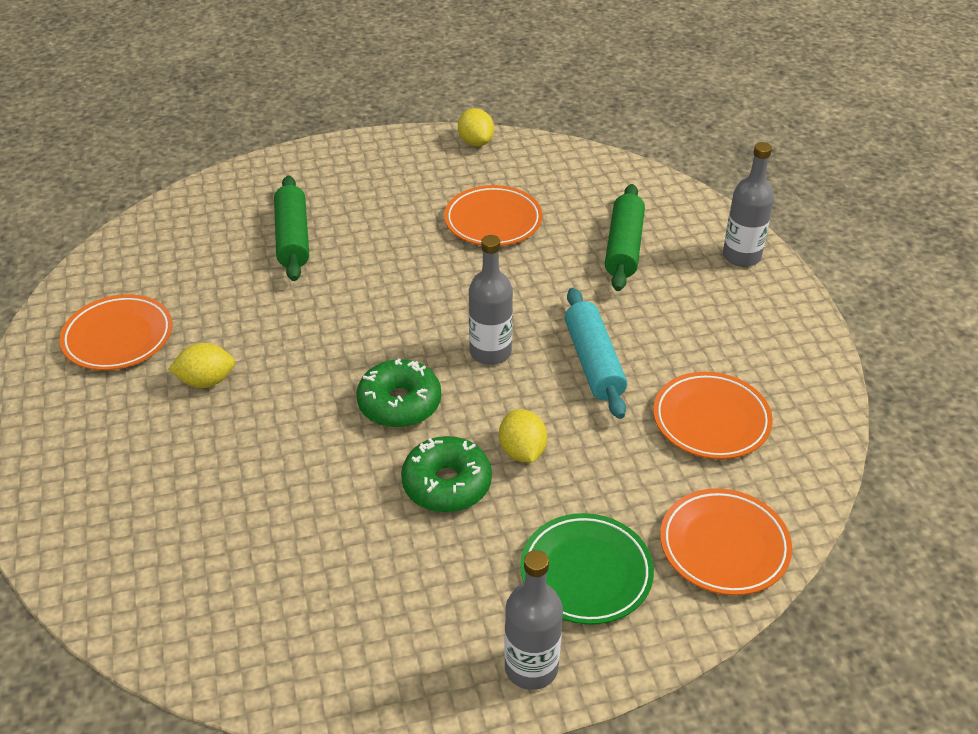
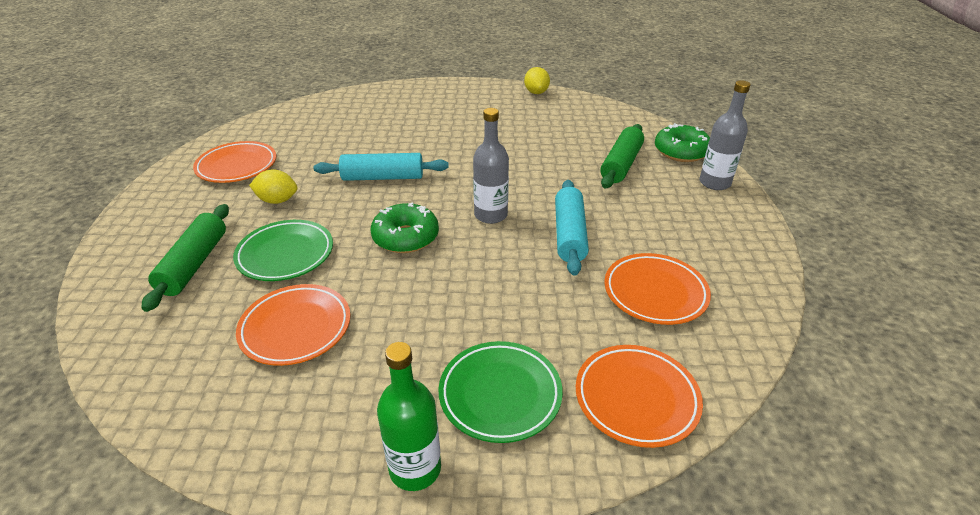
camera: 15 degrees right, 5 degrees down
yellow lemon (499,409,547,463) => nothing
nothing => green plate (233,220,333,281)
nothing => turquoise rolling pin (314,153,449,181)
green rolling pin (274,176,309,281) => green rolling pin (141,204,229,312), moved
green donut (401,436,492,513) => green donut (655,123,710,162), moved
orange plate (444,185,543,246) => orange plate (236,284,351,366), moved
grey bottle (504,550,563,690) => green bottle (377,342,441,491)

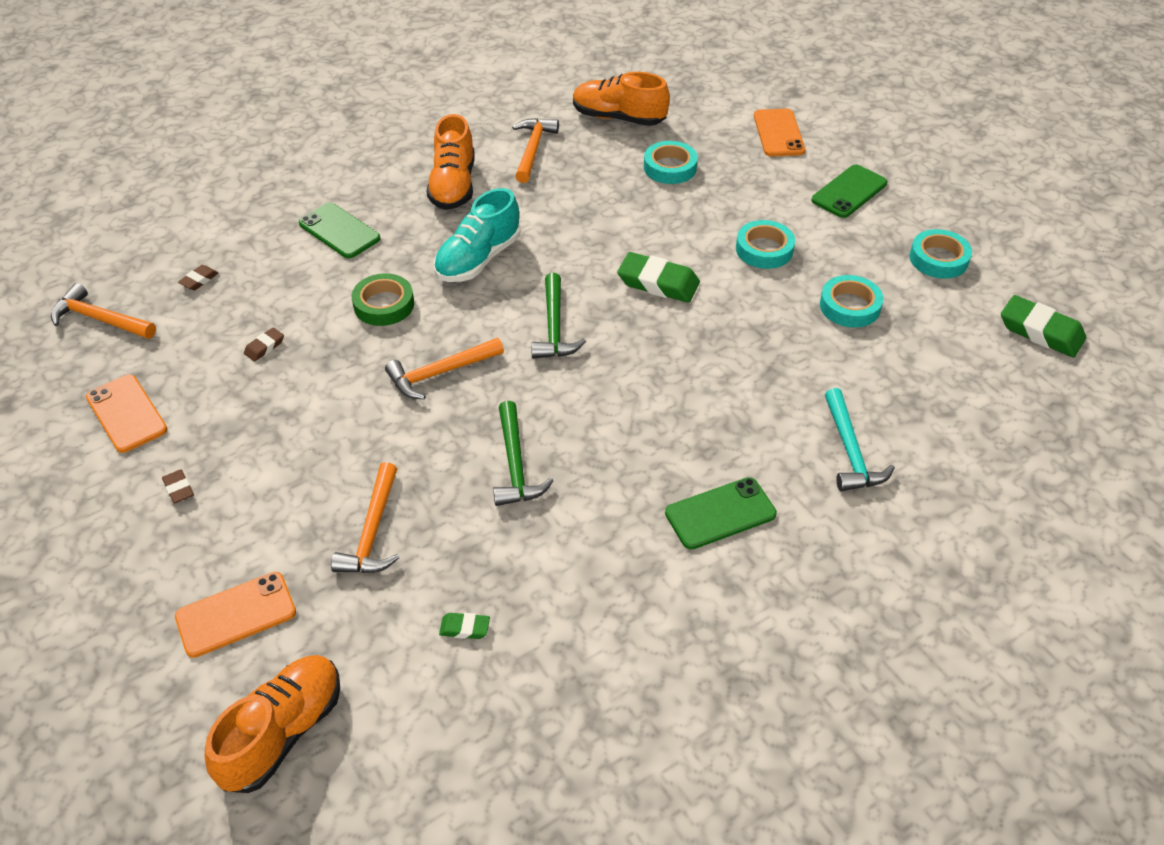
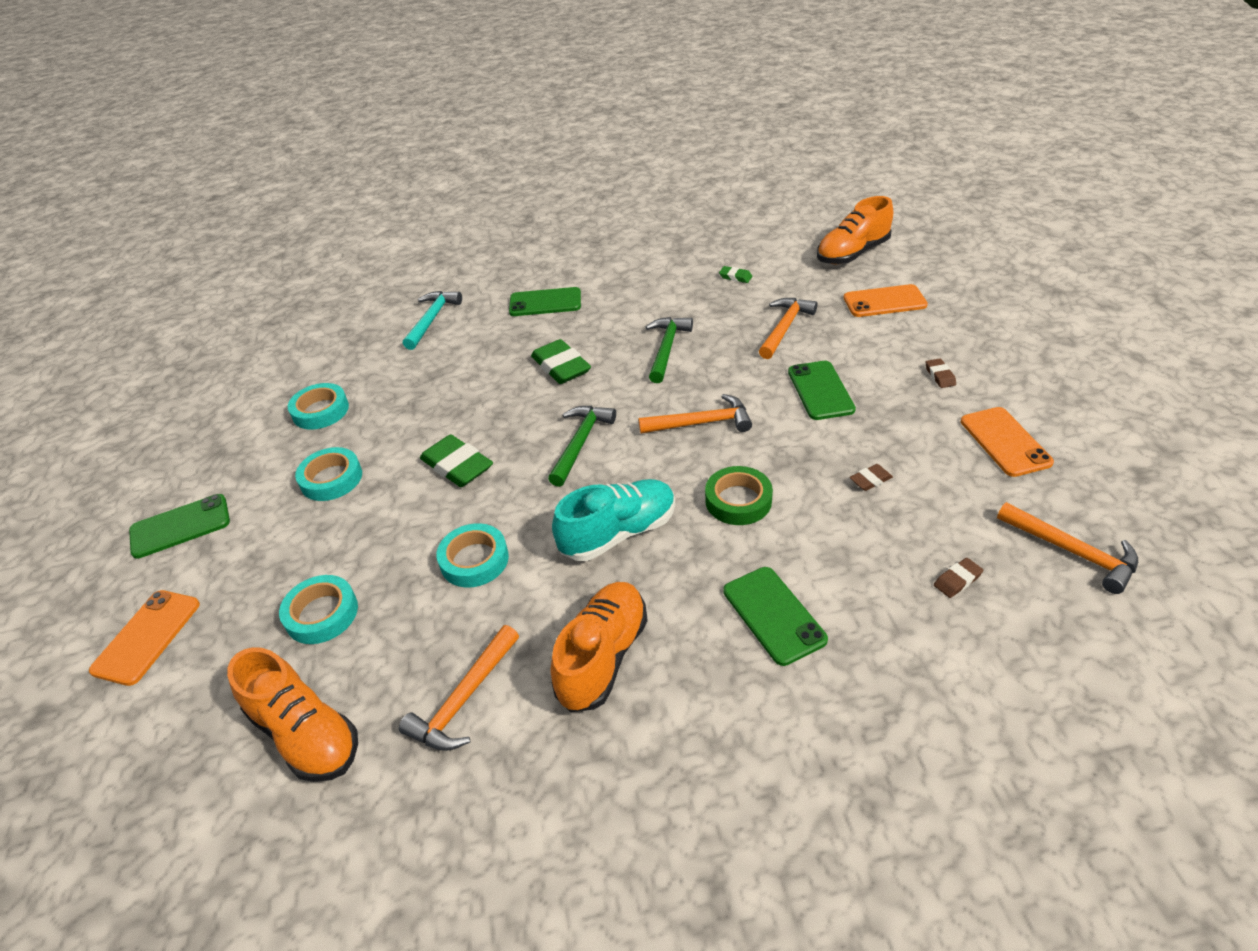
camera: 155 degrees left, 5 degrees down
nothing => green phone (788,361,856,420)
turquoise tape (909,229,972,279) => turquoise tape (436,523,509,587), moved
green eraser (1001,295,1086,357) => green eraser (531,339,591,384), moved

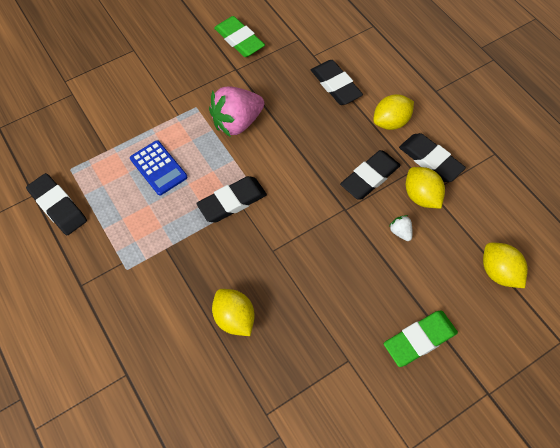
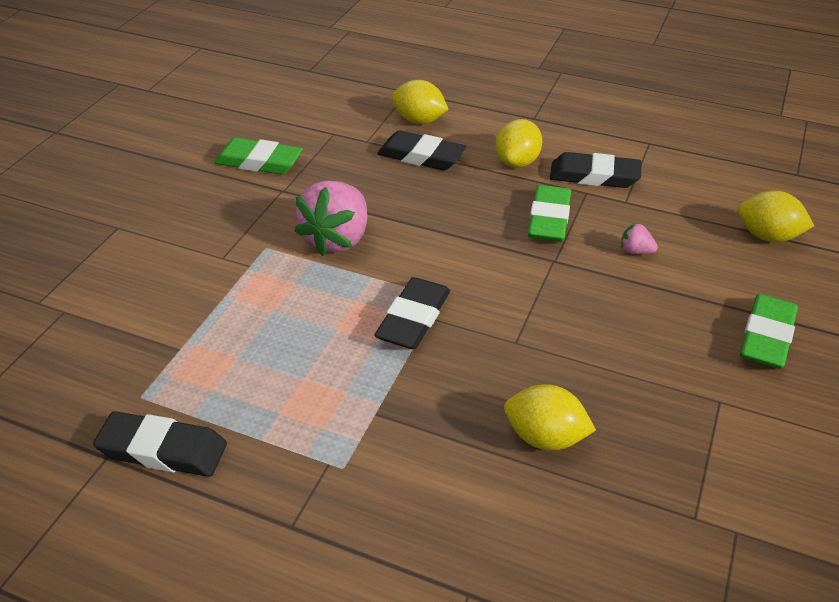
camera: 35 degrees left, 20 degrees down
blue calculator (130,140,187,195) => nothing
yellow lemon (406,167,445,209) => yellow lemon (392,80,449,124), moved
black eraser (340,150,401,200) => green eraser (528,185,571,242)
white strawberry (389,215,412,241) => pink strawberry (621,223,658,254)

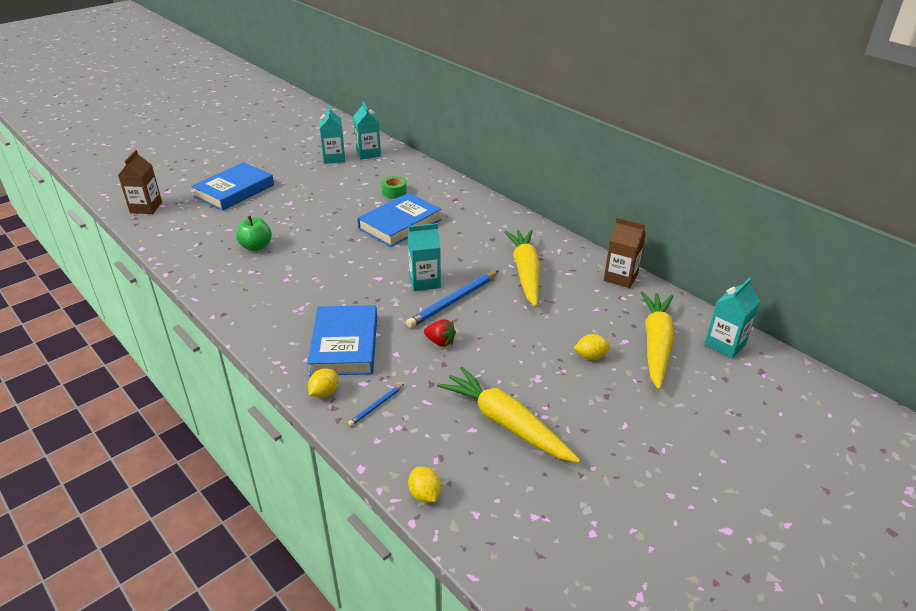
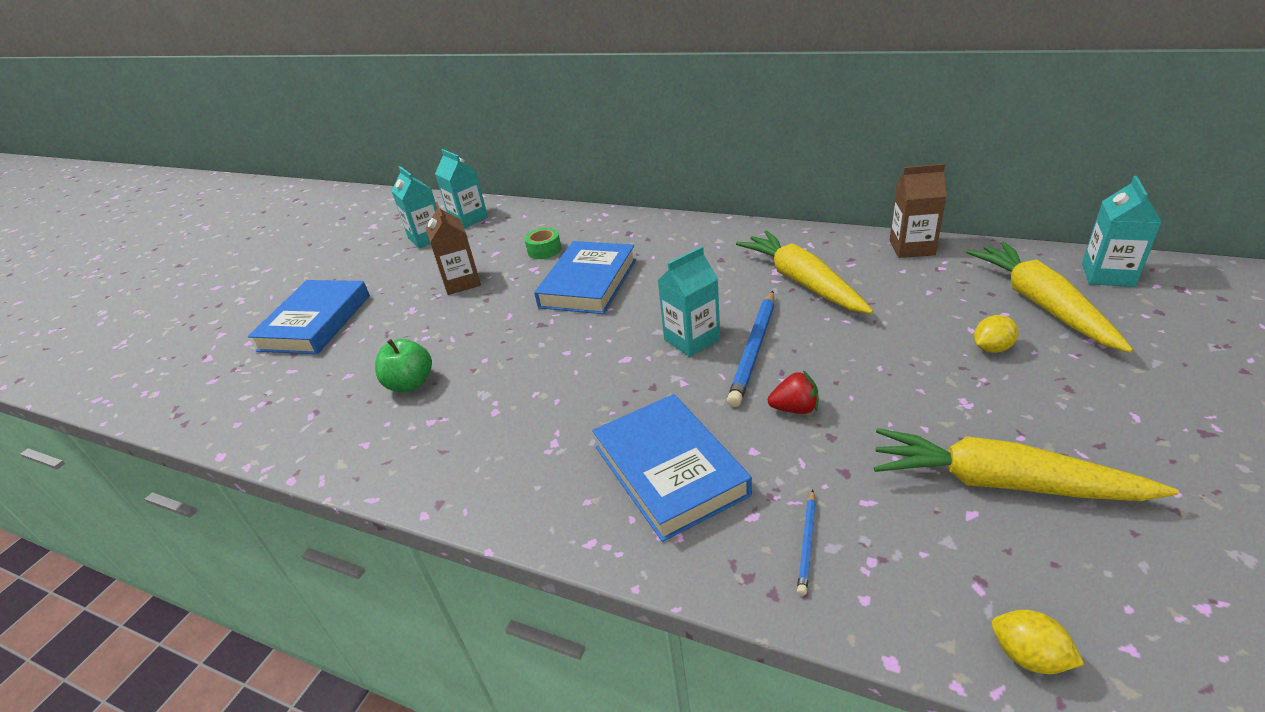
camera: 20 degrees left, 0 degrees up
yellow lemon (308,368,338,398) => nothing
brown carton (118,150,162,214) => brown carton (426,202,481,295), moved

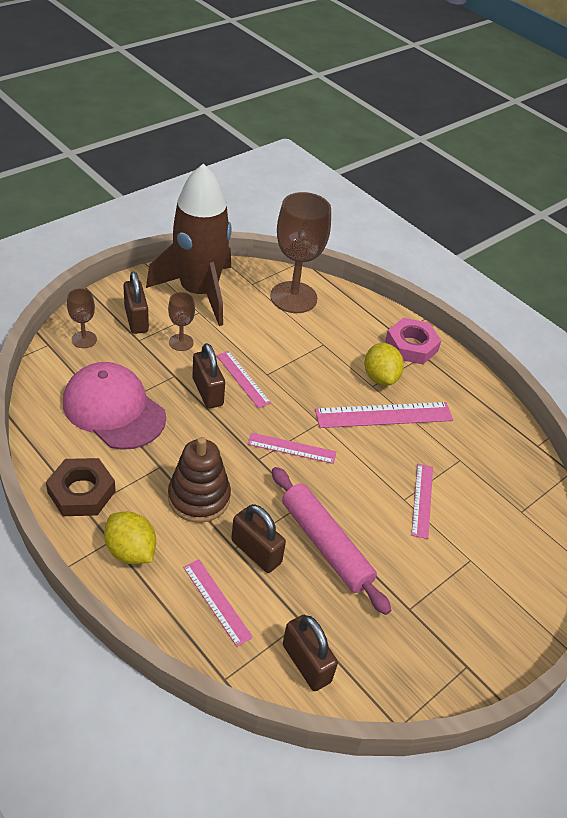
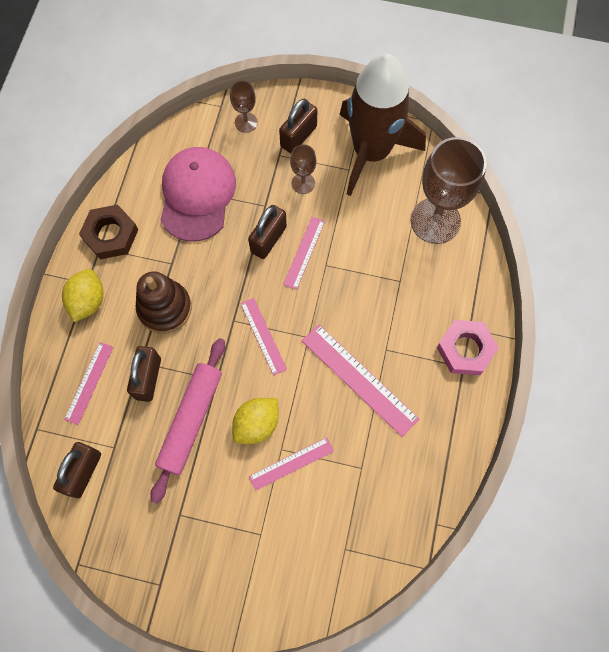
camera: 60 degrees right, 25 degrees up
yellow lemon (365,343,404,385) => yellow lemon (232,398,279,444), moved

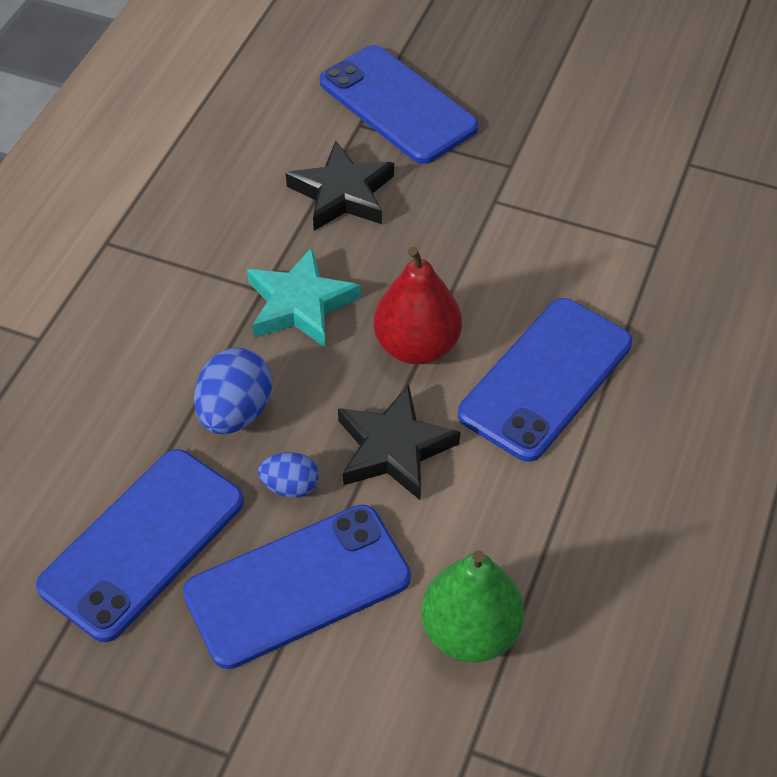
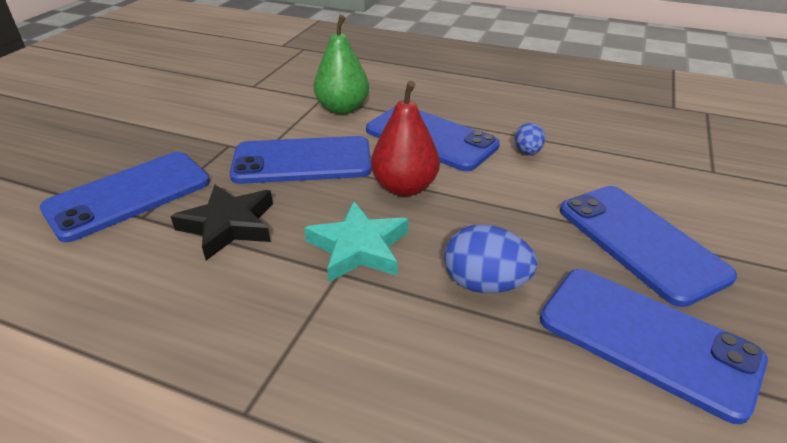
camera: 90 degrees left, 15 degrees down
black star (338,384,460,501) => nothing
nothing => blue phone (230,136,372,184)
blue egg (258,452,319,498) => blue egg (515,123,545,155), moved
green pear (421,550,524,663) => green pear (314,15,369,114), moved

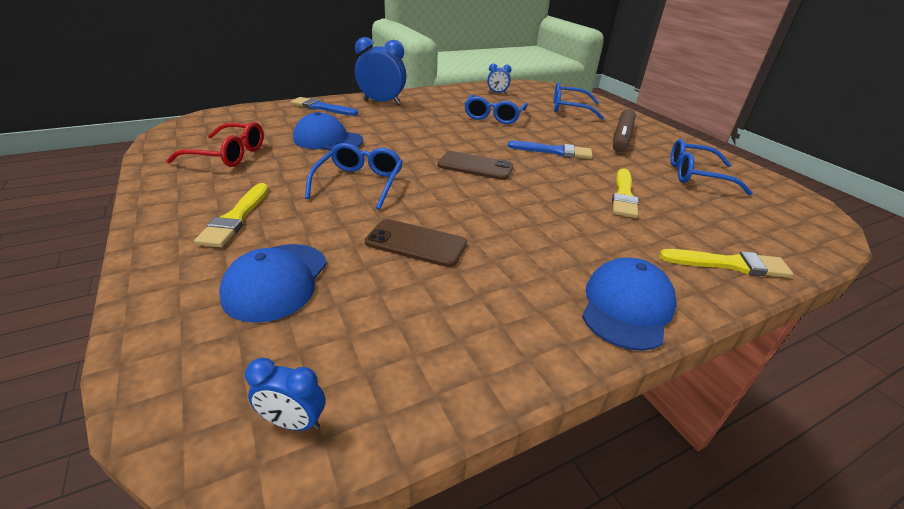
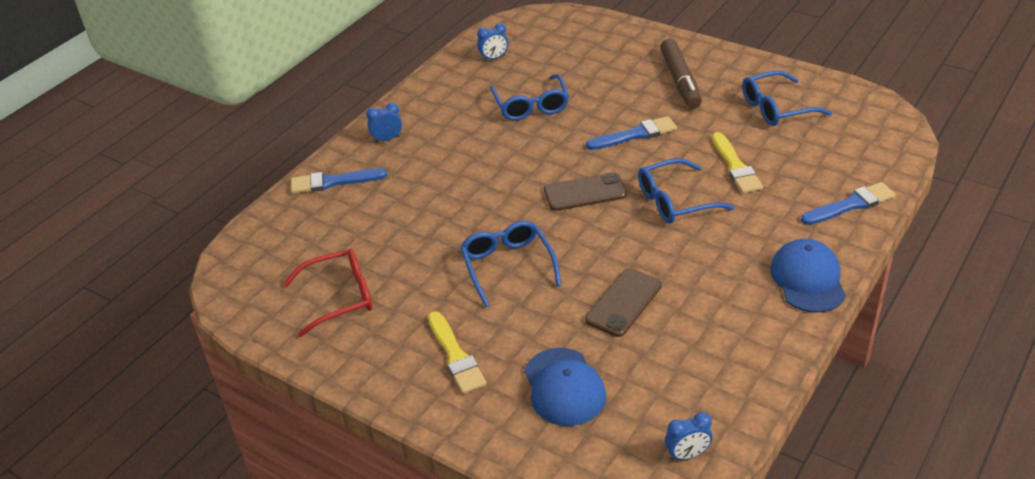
camera: 25 degrees left, 5 degrees up
blue cap (293,112,363,150) => nothing
blue glasses (554,82,604,120) => blue glasses (638,158,734,223), moved
yellow brush (659,249,793,278) => blue brush (801,182,896,225)
brown phone (365,219,467,267) => brown phone (585,268,662,337), 45 degrees counterclockwise
blue clock (355,37,406,104) => blue clock (366,103,402,143), x0.52

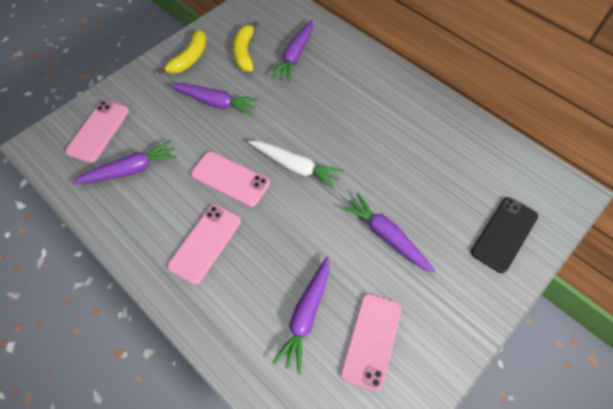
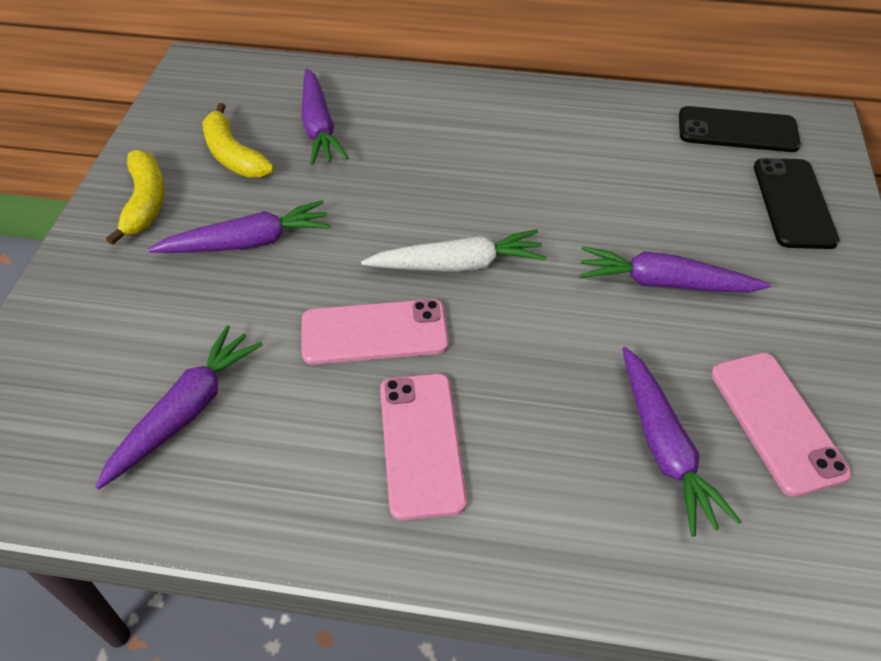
camera: 35 degrees left, 10 degrees down
pink phone (65,100,129,163) => nothing
nothing => black phone (679,106,801,152)

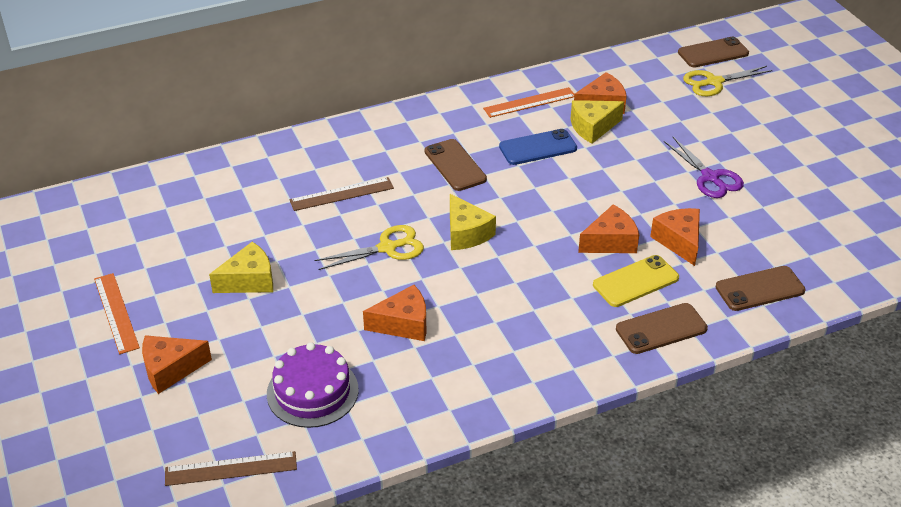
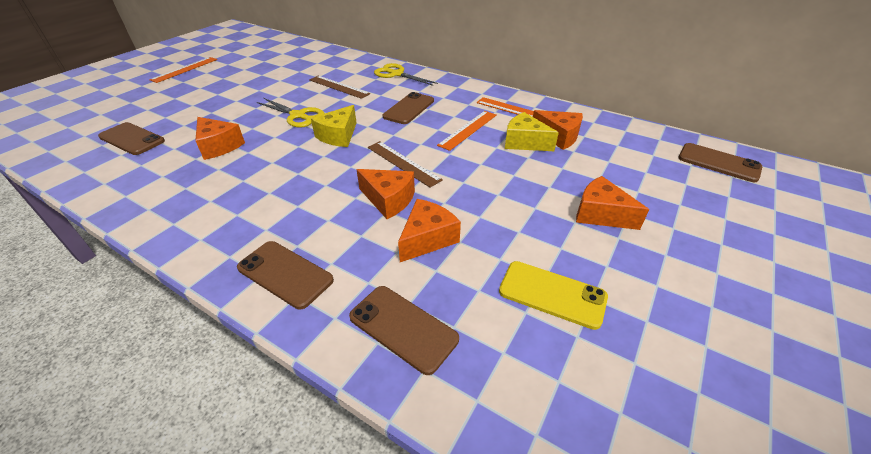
camera: 55 degrees right, 0 degrees up
yellow cheese (209,242,273,293) => nothing
purple scissors (664,137,744,198) => nothing
orange cheese (142,335,212,394) => orange cheese (576,176,649,230), moved
brown ruler (165,451,297,486) => brown ruler (368,141,443,188), moved
yellow phone (593,255,679,307) => yellow phone (499,261,608,330), moved
yellow scissors (683,66,773,96) => yellow scissors (374,63,438,86), moved
purple cake (267,342,359,428) => brown phone (98,122,165,155)
blue phone (499,129,577,165) => orange ruler (437,111,497,151)

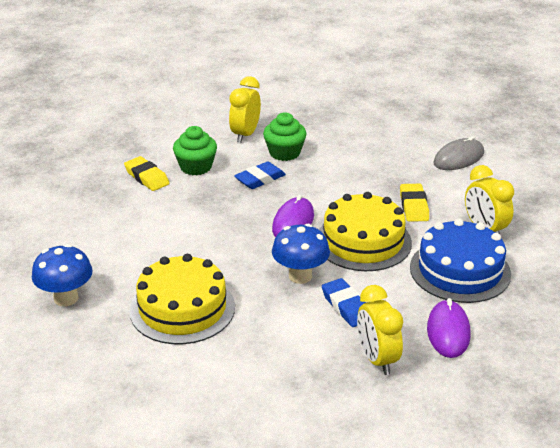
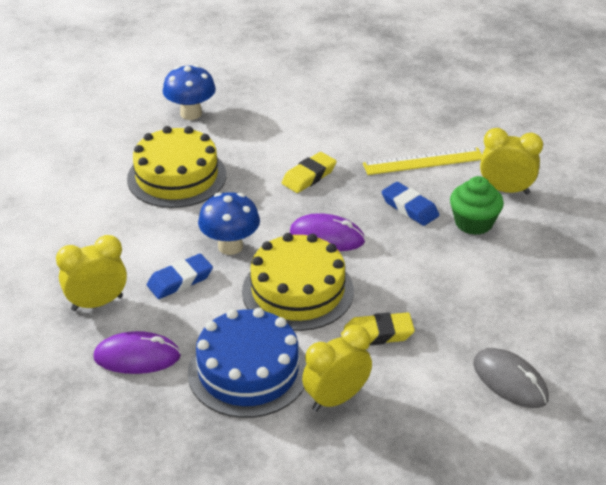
camera: 85 degrees right, 5 degrees up
yellow eraser (124,156,169,191) => yellow eraser (282,152,337,193), moved
green cupcake (173,126,217,175) => yellow ruler (363,148,482,175)

